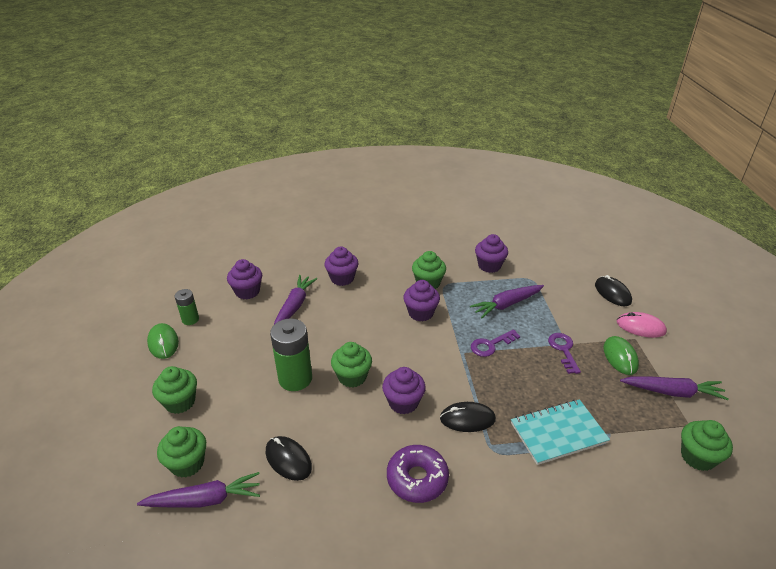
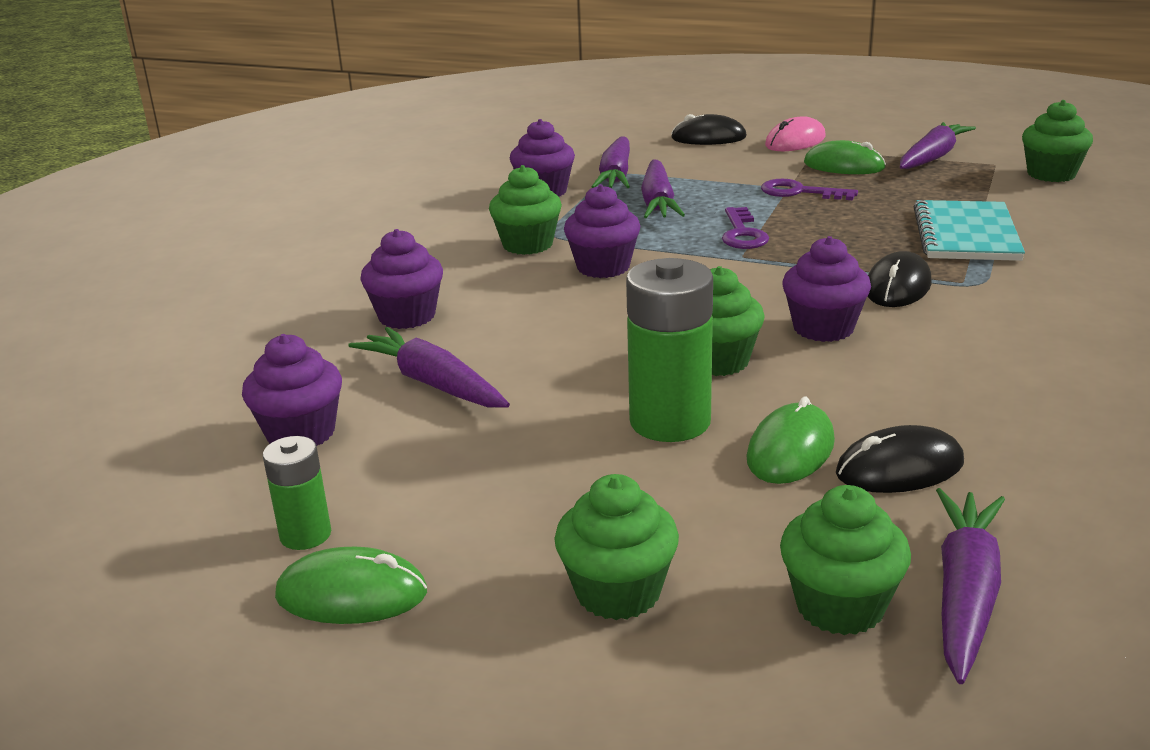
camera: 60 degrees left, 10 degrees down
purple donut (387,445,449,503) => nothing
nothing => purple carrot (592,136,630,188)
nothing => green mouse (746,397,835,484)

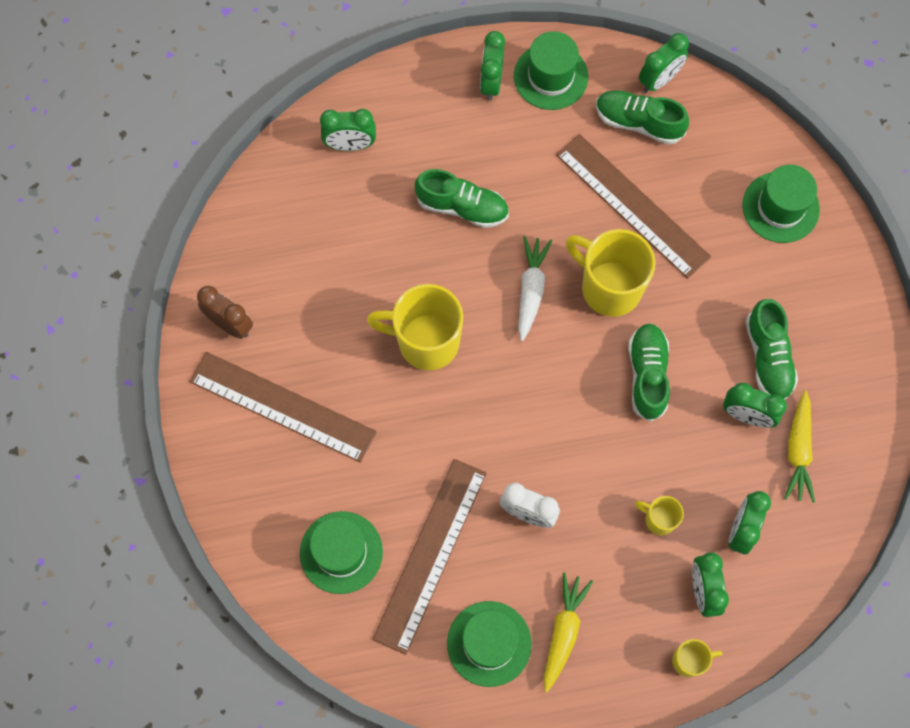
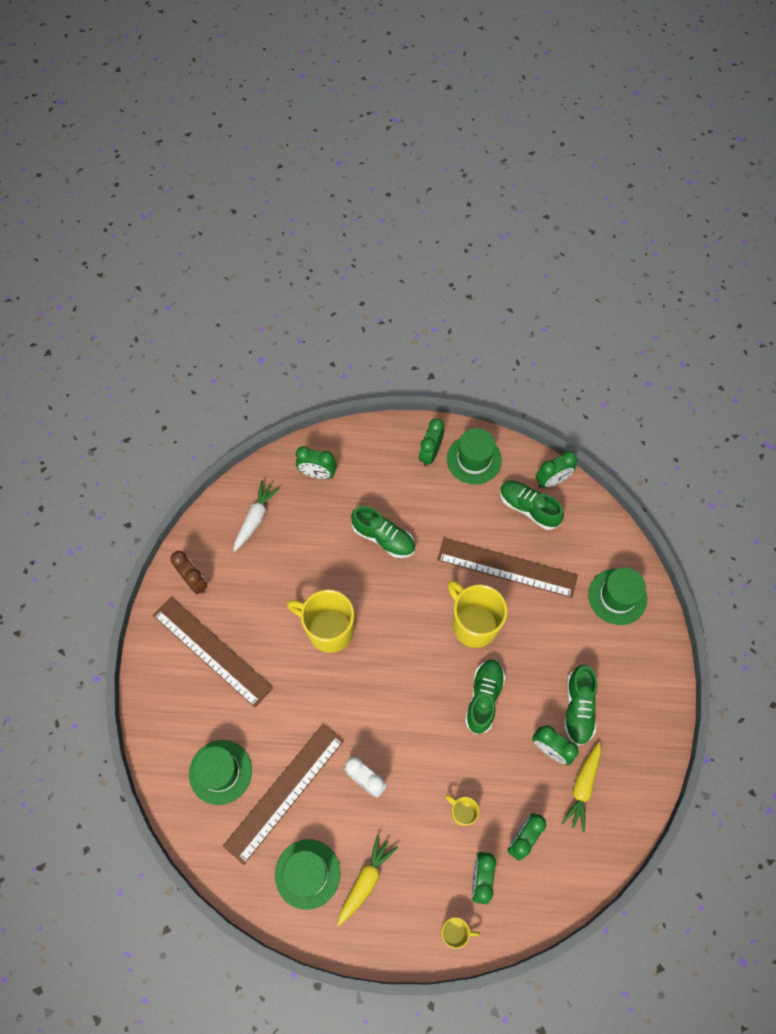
camera: 15 degrees right, 5 degrees down
white carrot (518,236,552,341) => white carrot (233,480,280,552), moved
brown ruler (556,134,711,279) => brown ruler (437,538,578,598), 45 degrees counterclockwise

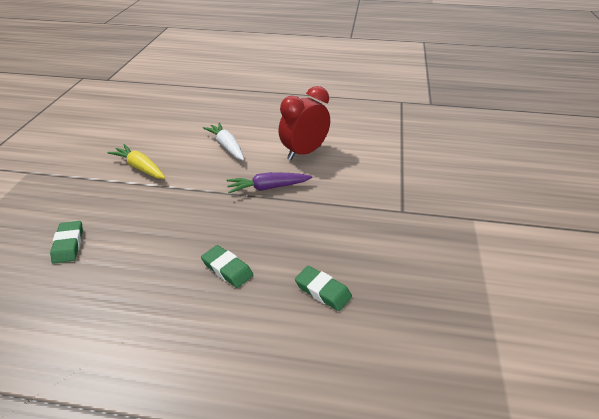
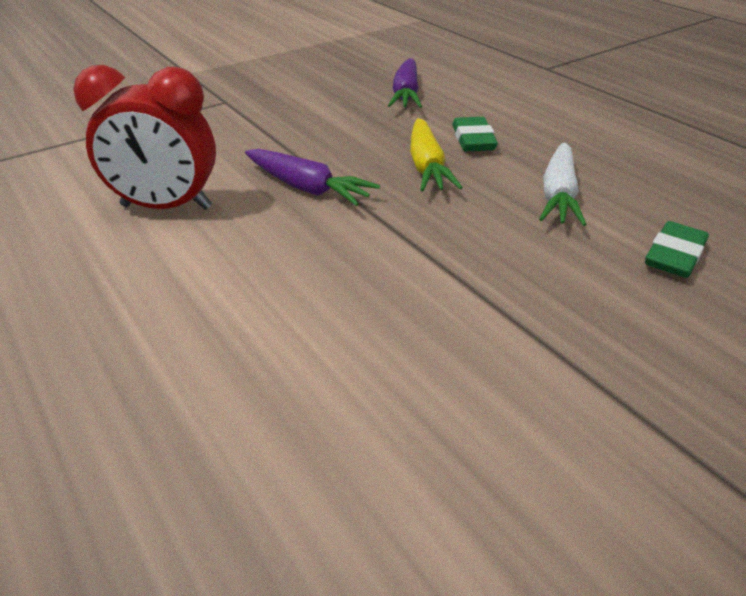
camera: 135 degrees left, 0 degrees up
yellow carrot (108,144,165,179) => yellow carrot (410,118,463,192), moved
white carrot (203,122,244,160) => white carrot (539,142,587,226), moved
green eraser (295,266,352,311) => purple carrot (388,58,422,108)

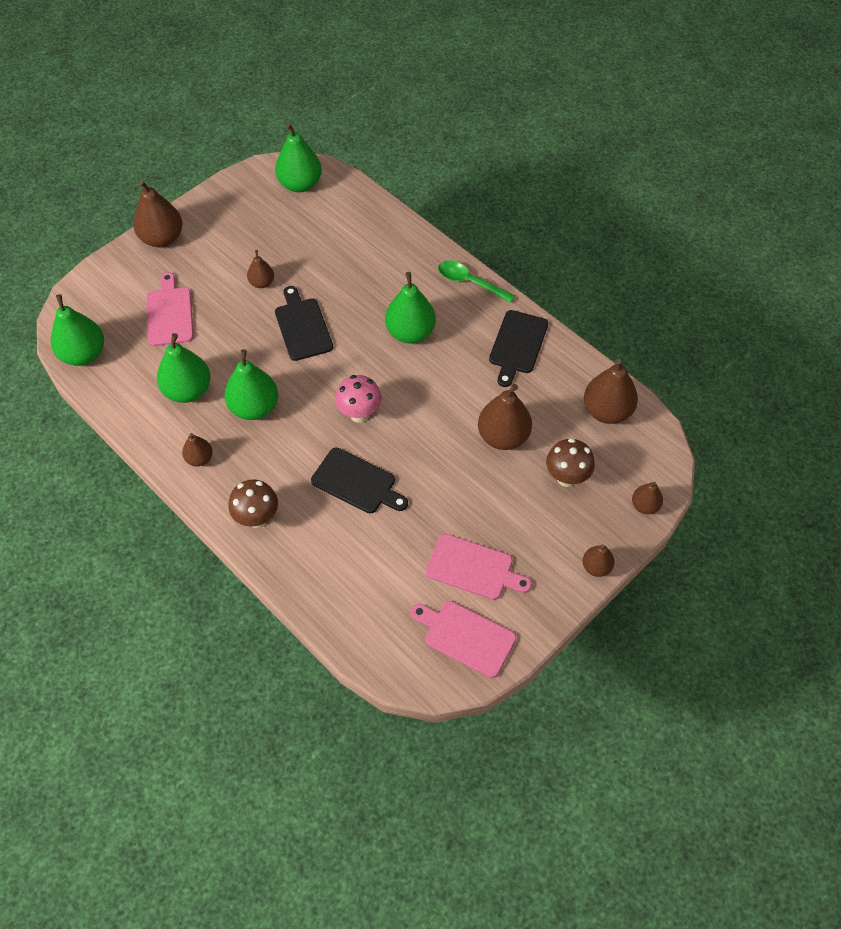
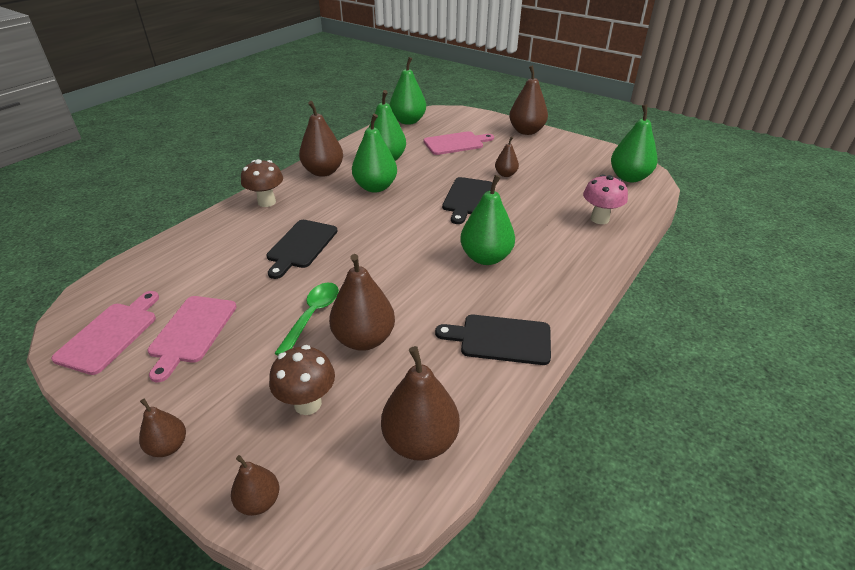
camera: 80 degrees right, 20 degrees down
pink mushroom (335,375,382,423) => pink mushroom (583,174,628,224), moved
green spoon (438,260,515,303) => green spoon (274,282,339,355), moved
black cutting board (275,286,333,361) => black cutting board (442,177,492,224), 135 degrees clockwise
brown pear (182,433,213,466) => brown pear (299,101,343,177), x1.83

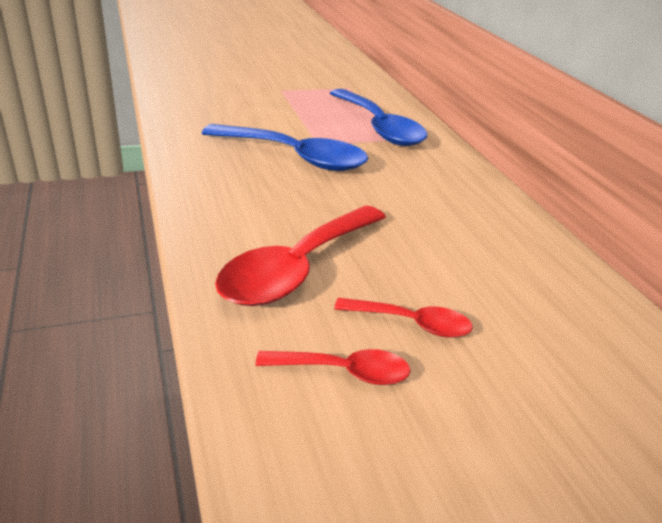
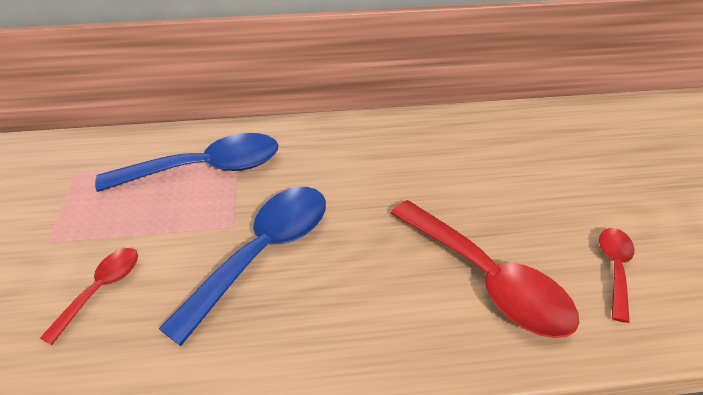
camera: 75 degrees left, 10 degrees up
red spoon (334,298,473,338) => red spoon (40,248,138,345), moved

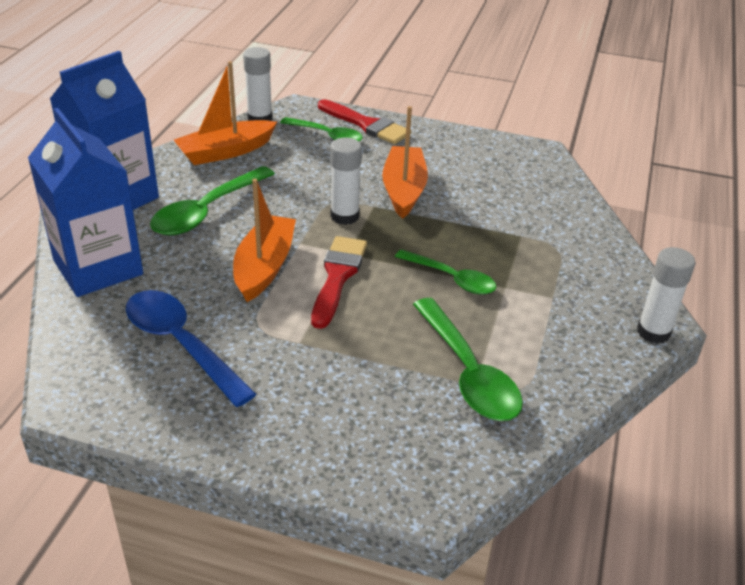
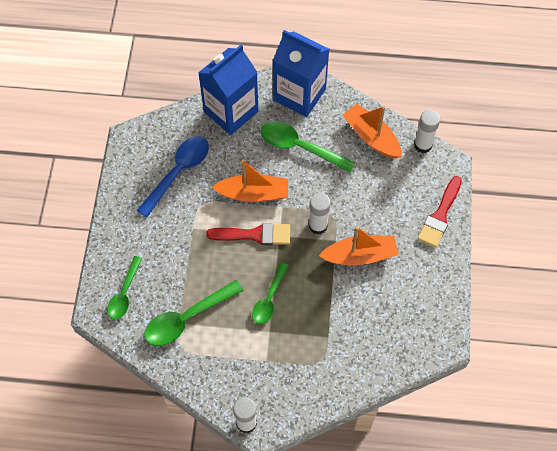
camera: 80 degrees right, 25 degrees up
green spoon (280,117,363,141) => green spoon (107,256,143,319), moved

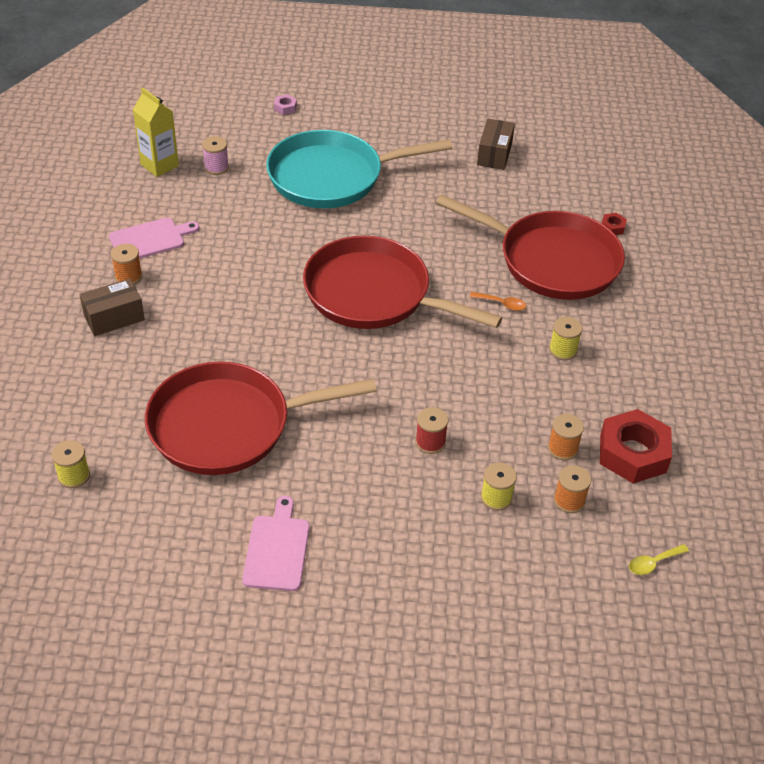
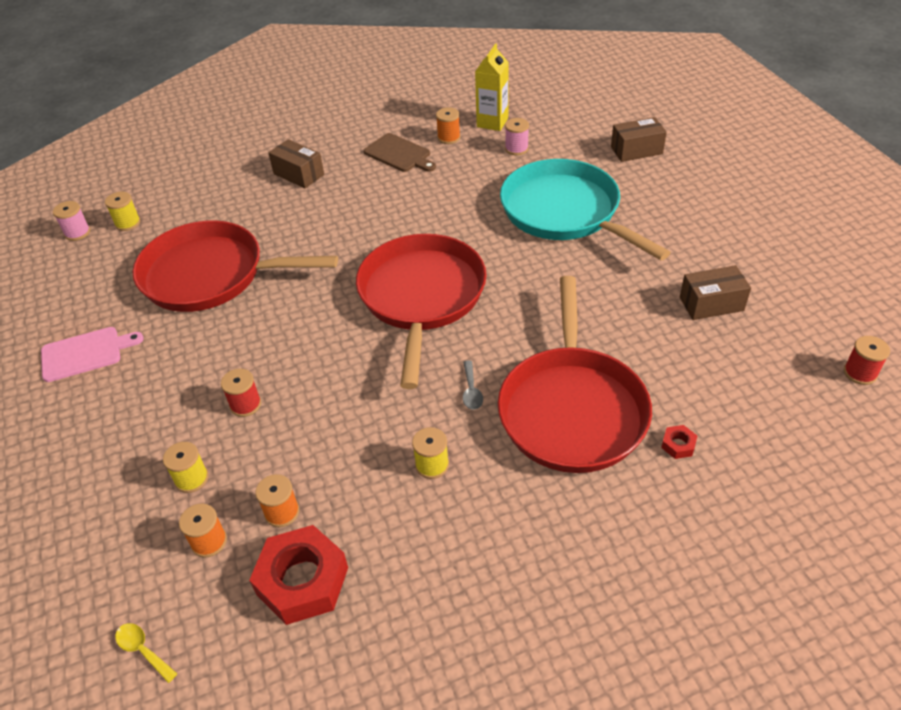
camera: 70 degrees right, 0 degrees up
nothing => pink spool (53,201,90,241)
nothing => red spool (844,336,890,385)
orange spool (111,244,142,285) => orange spool (436,107,460,144), moved
pink nut (274,94,297,115) => brown box (611,117,667,162)
pink cutting board (109,218,200,259) => brown cutting board (363,133,436,172)
orange spoon (470,292,526,311) => grey spoon (463,360,483,410)
red pan (145,362,377,475) => red pan (132,220,338,312), 45 degrees counterclockwise

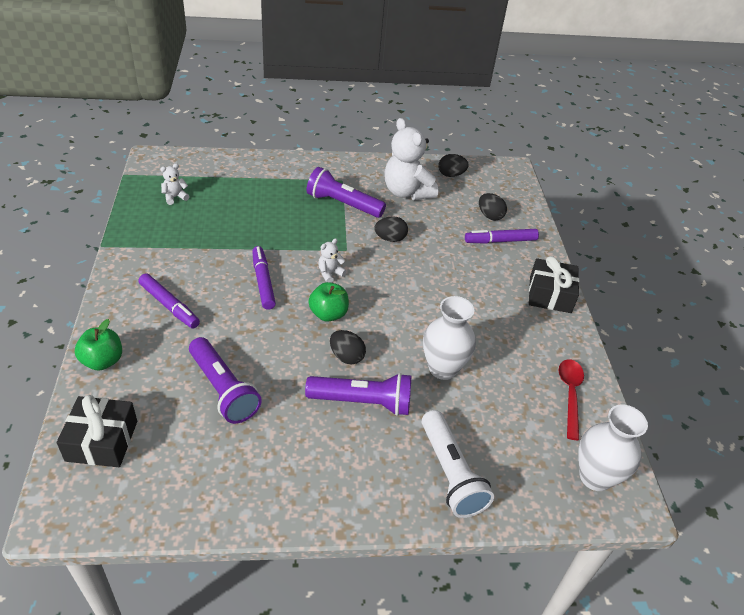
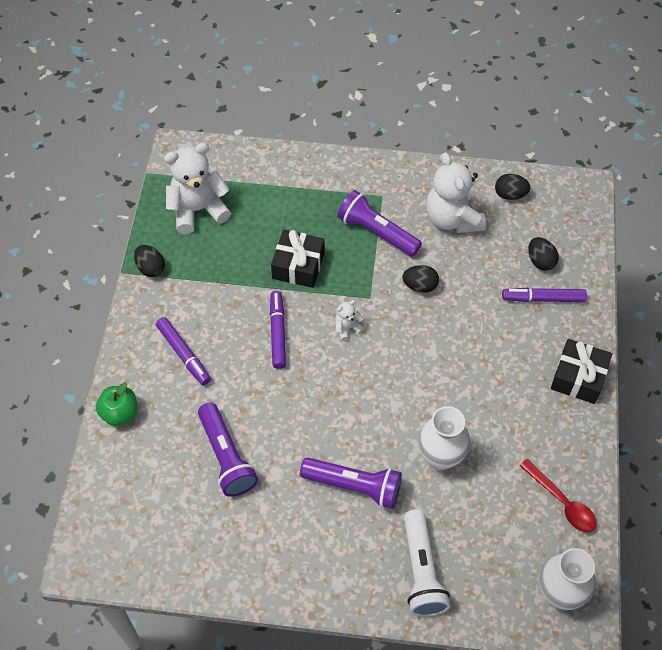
camera: 15 degrees right, 15 degrees up
green apple (308,282,349,322) => nothing
black gift (57,395,137,467) => black gift (271,230,325,288), moved
black egg (330,330,366,364) => black egg (134,245,165,277), moved
red spoon (559,359,584,440) => red spoon (520,459,597,532), 120 degrees clockwise
white teddy bear (160,163,189,205) => white teddy bear (164,143,231,234), x2.24

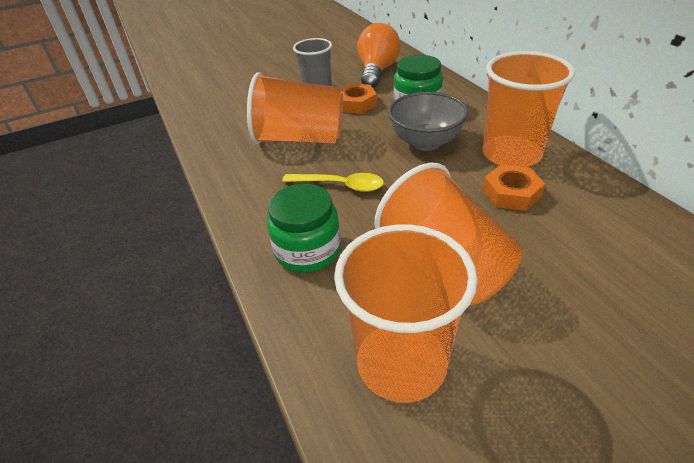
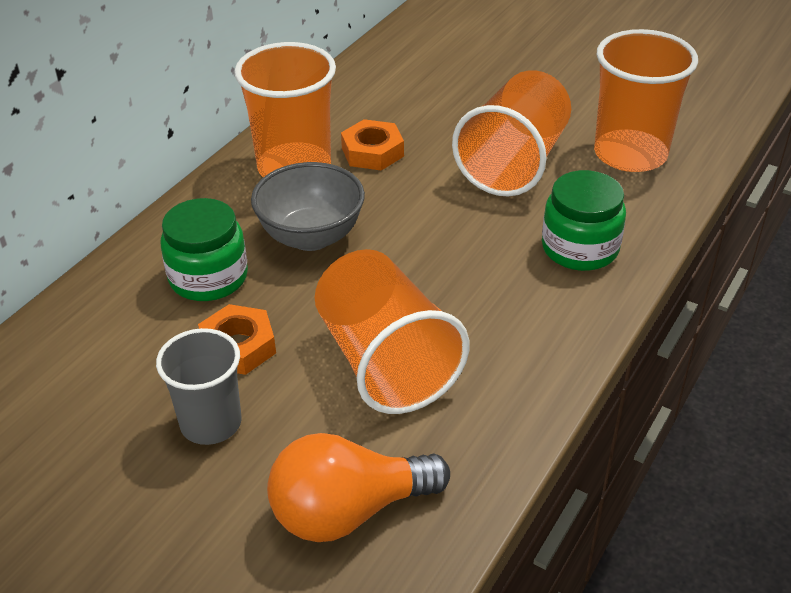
camera: 125 degrees left, 0 degrees up
yellow spoon (282,173,384,192) => nothing
orange light bulb (357,23,401,88) => orange light bulb (267,433,450,542), moved

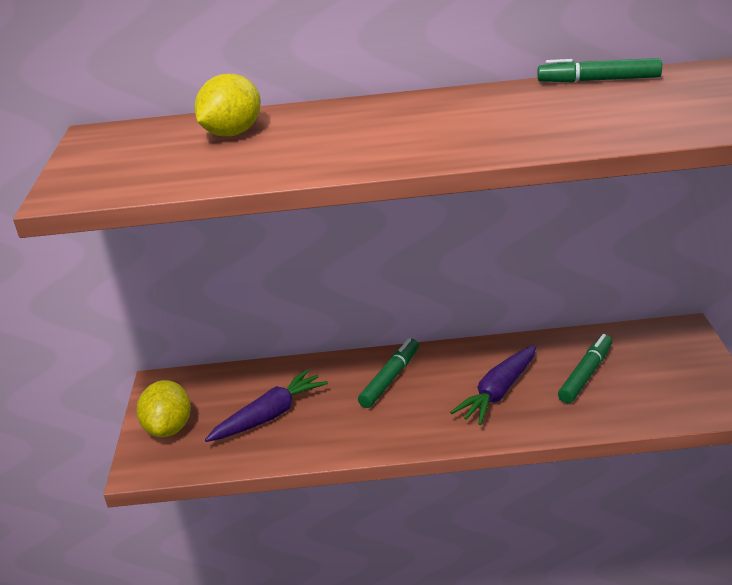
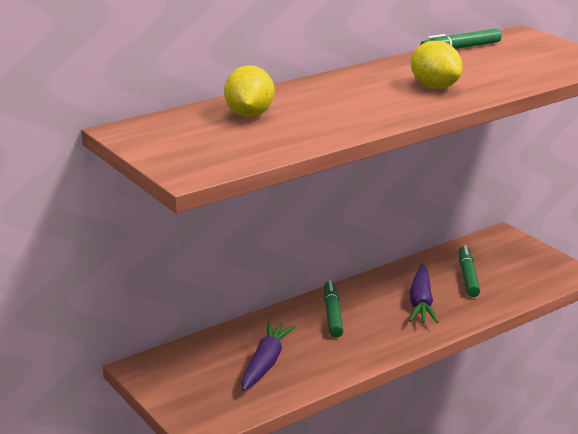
camera: 35 degrees left, 5 degrees down
yellow lemon (136,380,191,437) => yellow lemon (411,41,463,89), moved

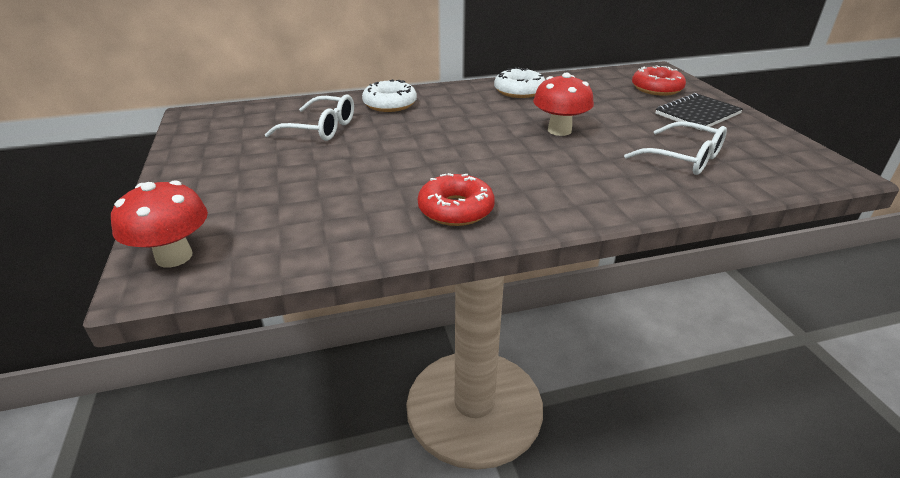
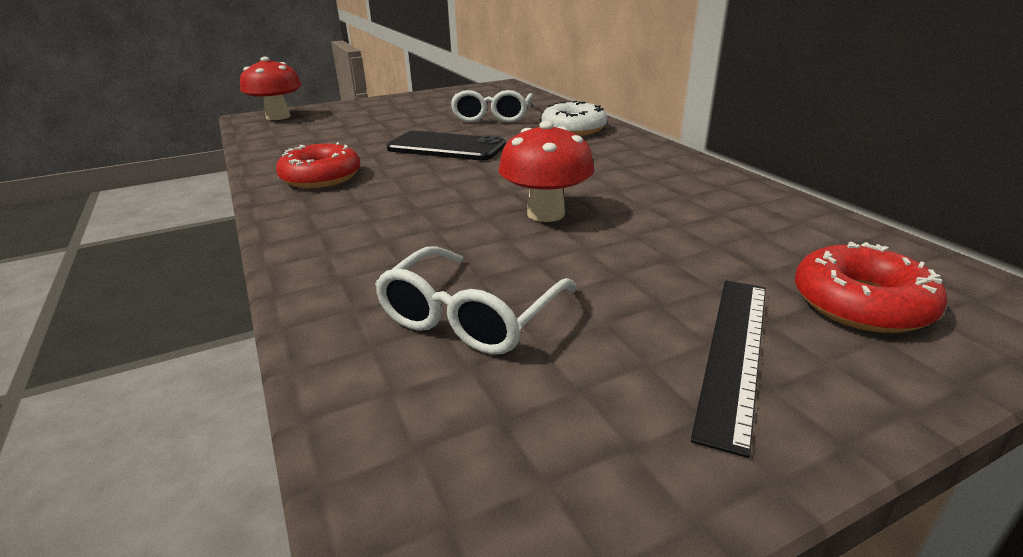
camera: 80 degrees right, 5 degrees down
white donut (494,67,545,98) => nothing
nothing => black phone (387,131,506,161)
black notebook (655,93,743,131) => black ruler (691,280,766,458)

